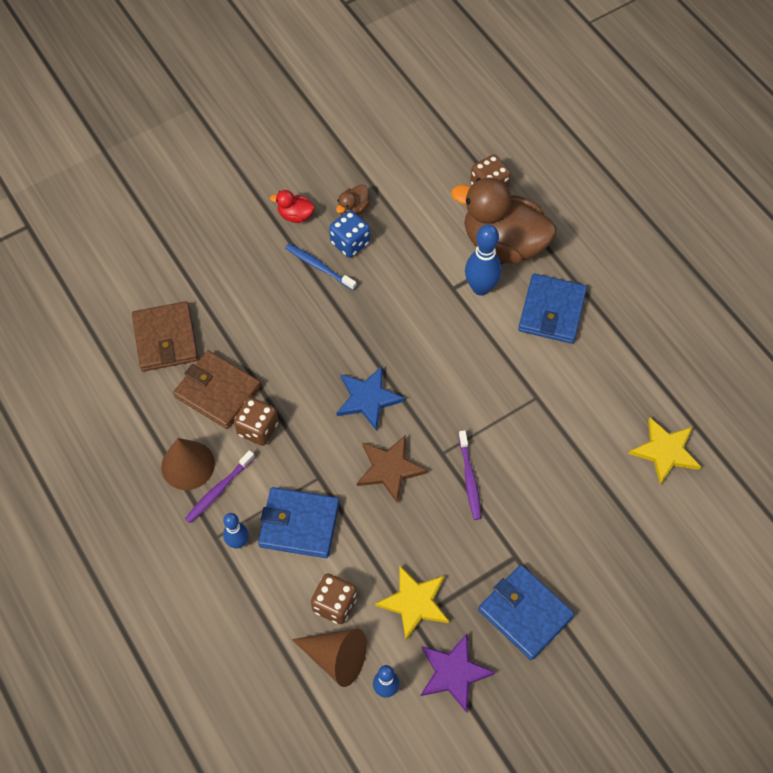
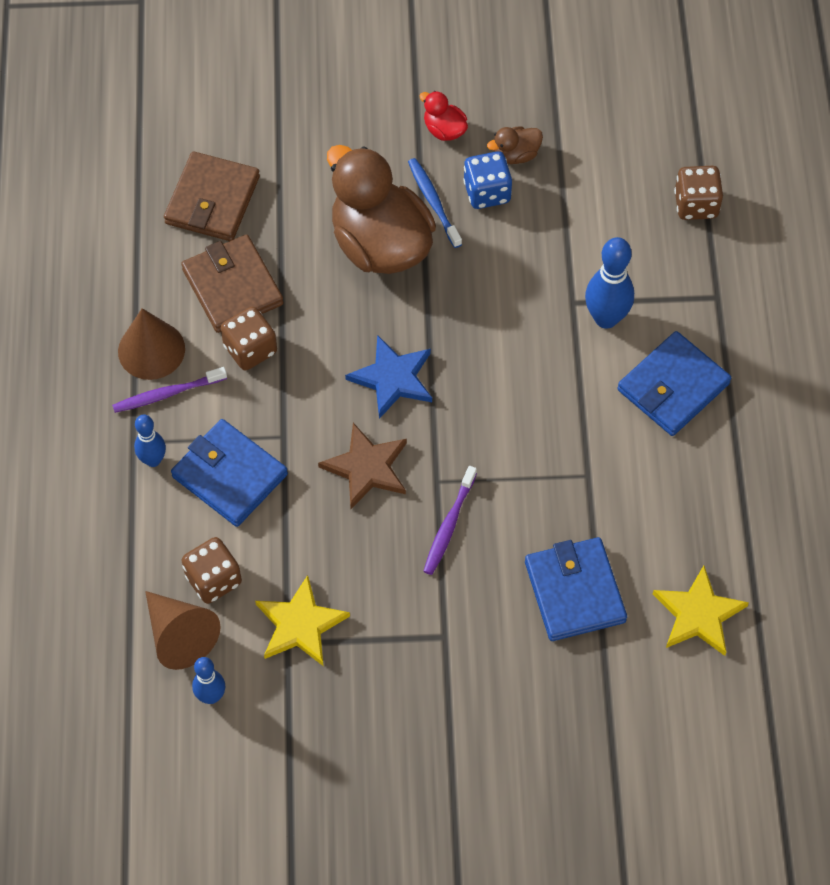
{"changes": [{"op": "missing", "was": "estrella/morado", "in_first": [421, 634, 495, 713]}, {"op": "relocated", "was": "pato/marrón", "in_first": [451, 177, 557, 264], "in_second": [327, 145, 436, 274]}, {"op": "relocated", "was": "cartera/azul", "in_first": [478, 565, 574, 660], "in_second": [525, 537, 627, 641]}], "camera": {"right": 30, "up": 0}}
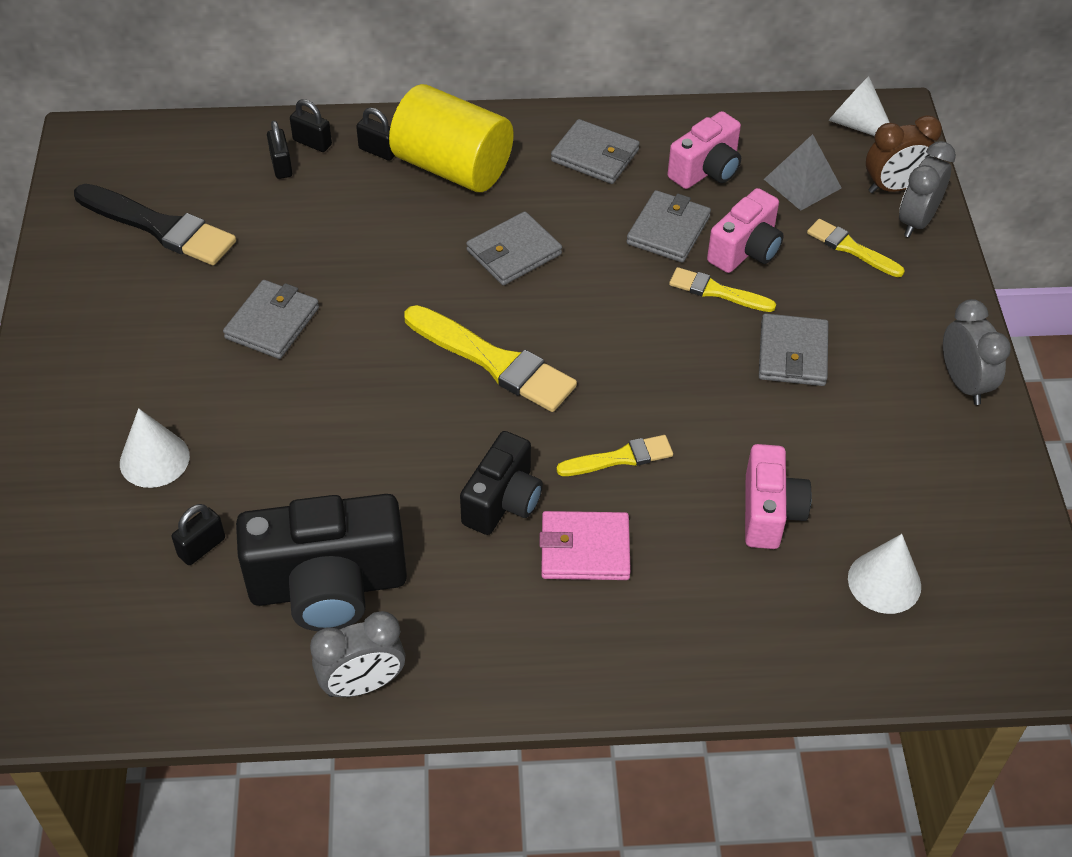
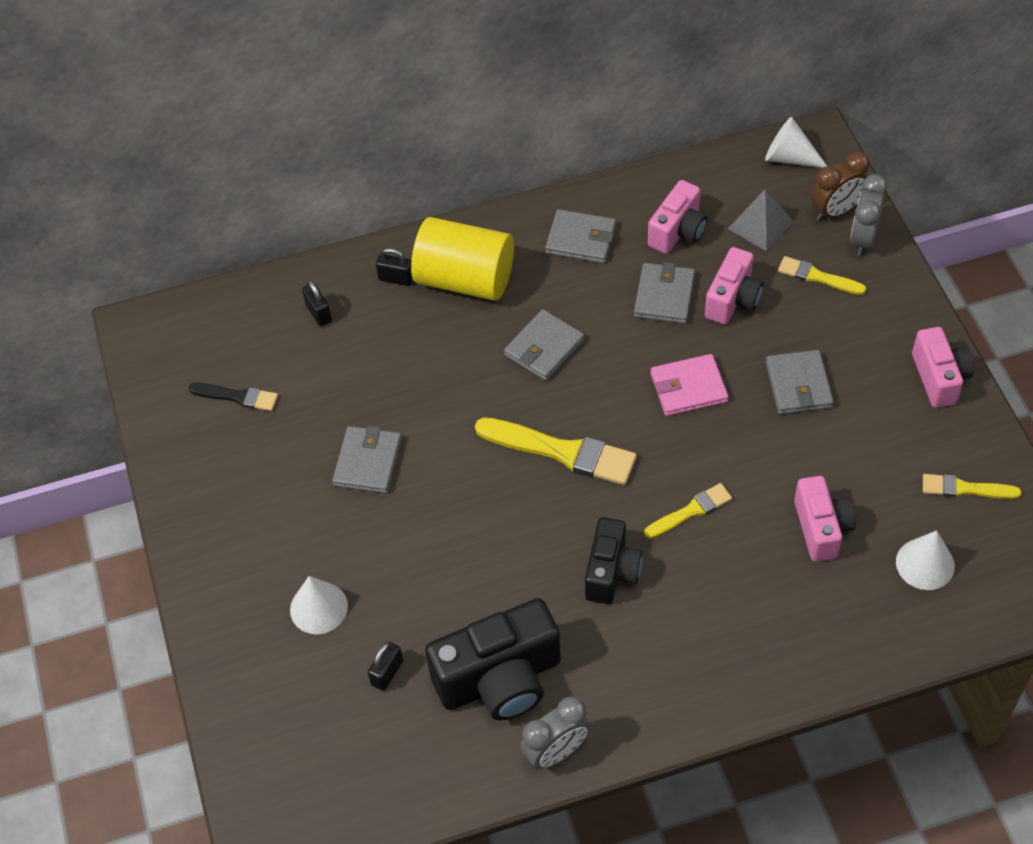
{"changes": [{"op": "missing", "was": "candado/negro", "in_first": [290, 99, 332, 152]}, {"op": "relocated", "was": "cartera/rosa", "in_first": [539, 511, 631, 580], "in_second": [651, 354, 729, 416]}, {"op": "relocated", "was": "pincel/amarillo", "in_first": [669, 267, 776, 312], "in_second": [923, 474, 1022, 499]}, {"op": "exchanged", "was": "despertador/gris", "now": "cámara/rosa", "in_first": [943, 299, 1011, 405], "in_second": [912, 327, 974, 408]}, {"op": "size", "was": "pincel/negro", "in_first": [74, 184, 236, 265], "in_second": [188, 383, 278, 411], "ratio": 0.57}], "camera": {"right": -10, "up": 5}}
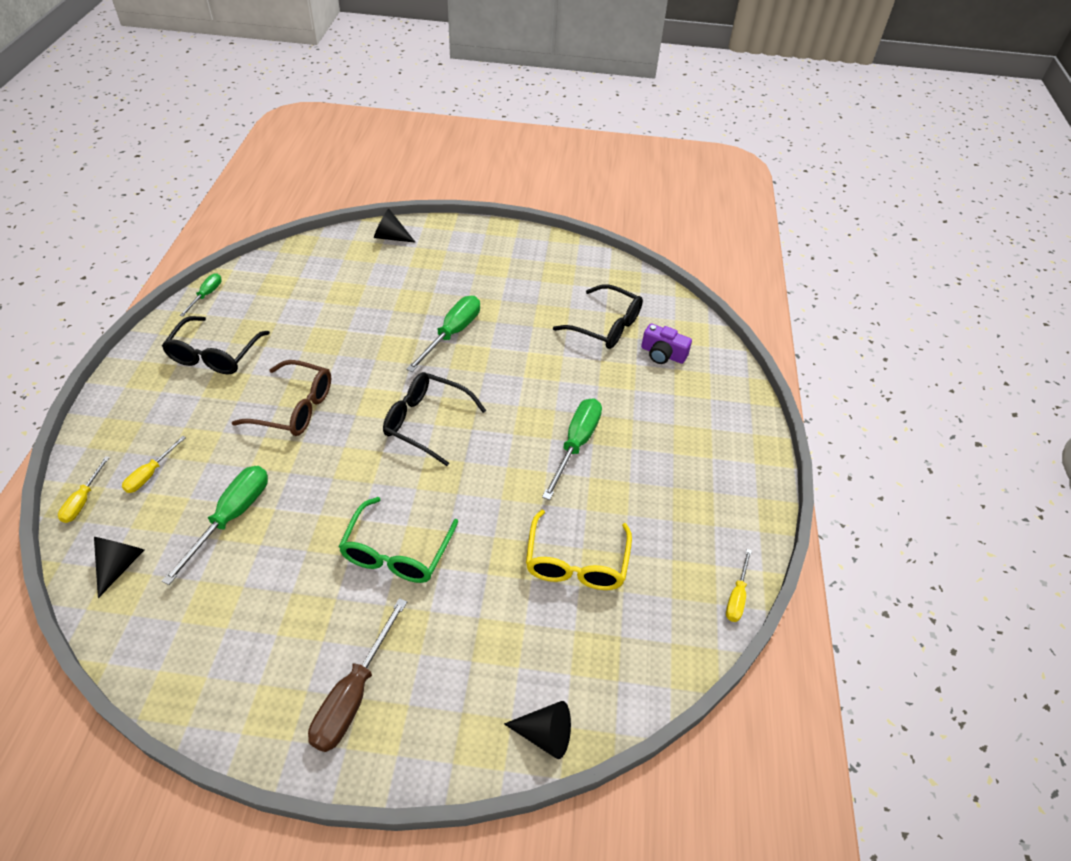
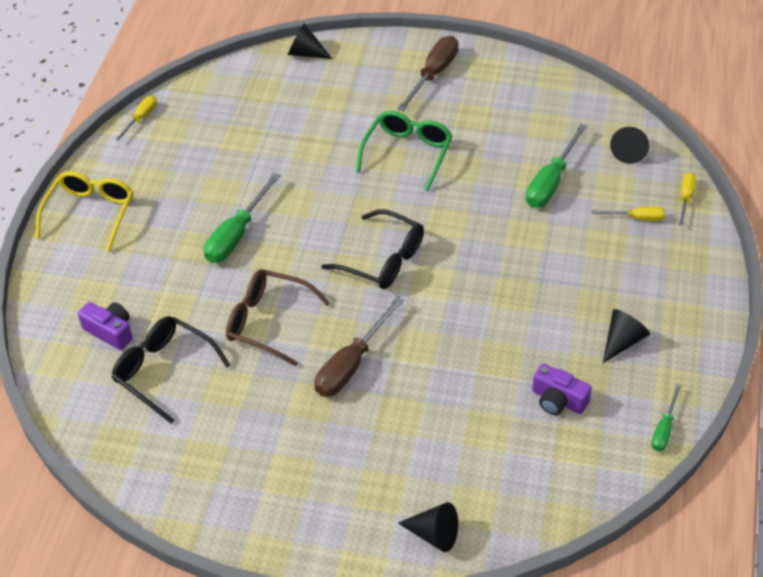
{"changes": [{"op": "appeared", "now": "cámara/morado", "in_second": [532, 363, 592, 415]}, {"op": "relocated", "was": "gafas/marrón", "in_first": [232, 360, 331, 436], "in_second": [226, 269, 330, 366]}, {"op": "relocated", "was": "gafas/amarillo", "in_first": [526, 510, 632, 590], "in_second": [36, 171, 134, 252]}, {"op": "exchanged", "was": "gafas/negro", "now": "cono/negro", "in_first": [162, 316, 270, 374], "in_second": [603, 309, 650, 363]}, {"op": "colour", "was": "destornillador/verde", "now": "destornillador/marrón", "in_first": [406, 296, 480, 372], "in_second": [314, 297, 404, 397]}, {"op": "spun", "was": "destornillador/amarillo", "in_first": [122, 436, 186, 493], "in_second": [592, 206, 666, 221], "clockwise": 60}], "camera": {"right": -170, "up": 0}}
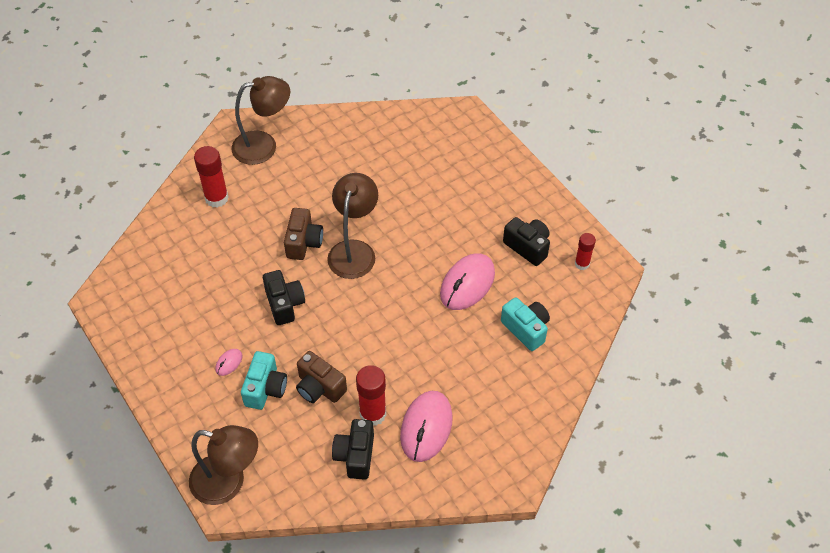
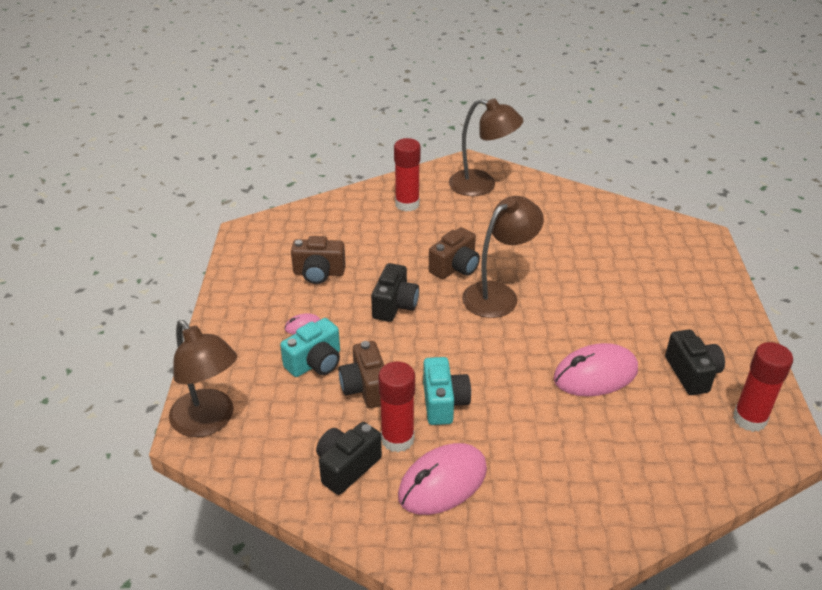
{"changes": [{"op": "appeared", "now": "cámara/marrón", "in_second": [291, 236, 346, 284]}, {"op": "relocated", "was": "cámara/turquesa", "in_first": [501, 297, 550, 351], "in_second": [423, 357, 471, 425]}, {"op": "size", "was": "barra de pegamento/rojo", "in_first": [575, 233, 596, 270], "in_second": [733, 342, 793, 432], "ratio": 1.62}], "camera": {"right": 35, "up": -15}}
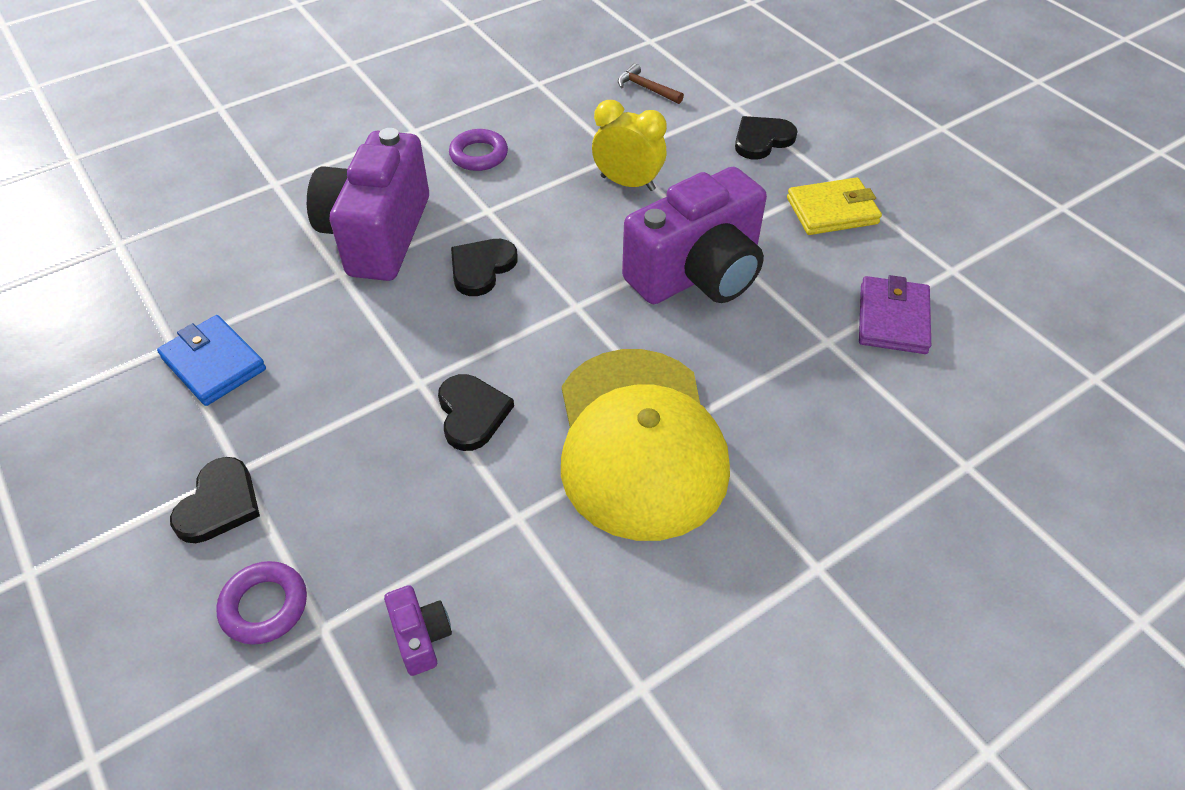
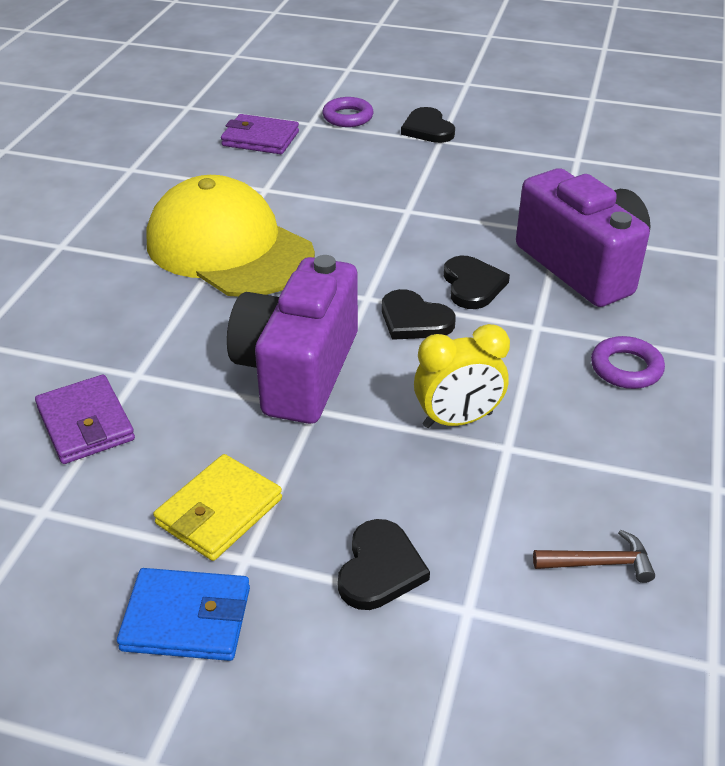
{"changes": [{"op": "relocated", "was": "cartera/azul", "in_first": [157, 315, 266, 406], "in_second": [117, 568, 250, 661]}, {"op": "relocated", "was": "corazón/negro", "in_first": [438, 374, 514, 451], "in_second": [382, 289, 456, 340]}, {"op": "exchanged", "was": "cámara/morado", "now": "cartera/morado", "in_first": [384, 585, 452, 676], "in_second": [221, 114, 299, 154]}], "camera": {"right": 140, "up": -10}}
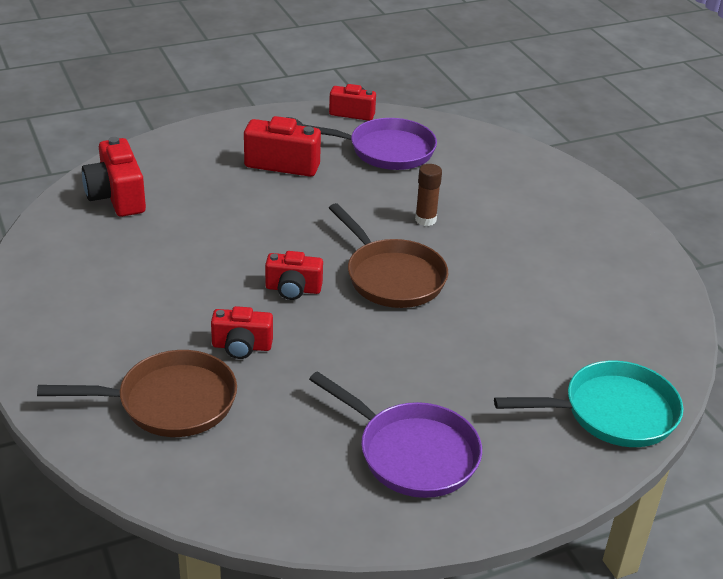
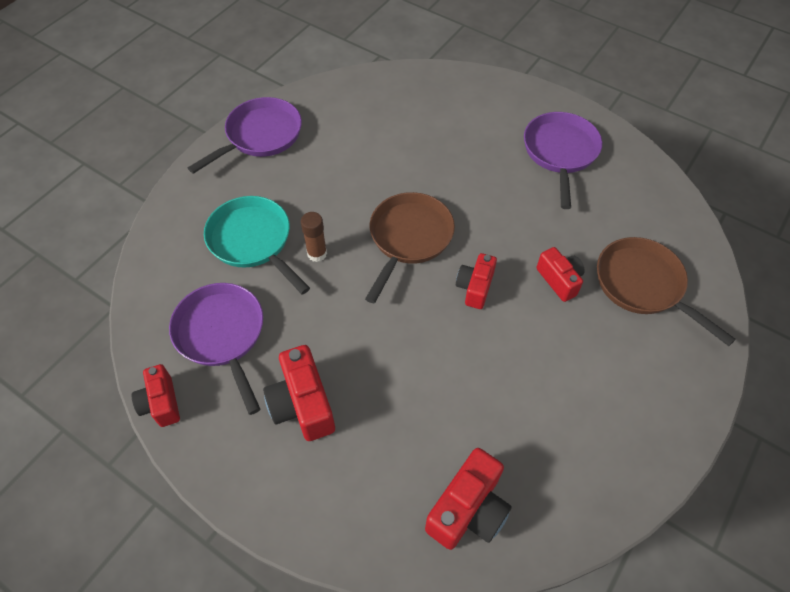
{"changes": [{"op": "appeared", "now": "sartén/morado", "in_second": [188, 97, 302, 174]}, {"op": "relocated", "was": "sartén/turquesa", "in_first": [494, 361, 684, 447], "in_second": [204, 196, 310, 295]}, {"op": "spun", "was": "cámara/rojo", "in_first": [265, 251, 323, 300], "in_second": [456, 253, 497, 309], "clockwise": -135}], "camera": {"right": -120, "up": 20}}
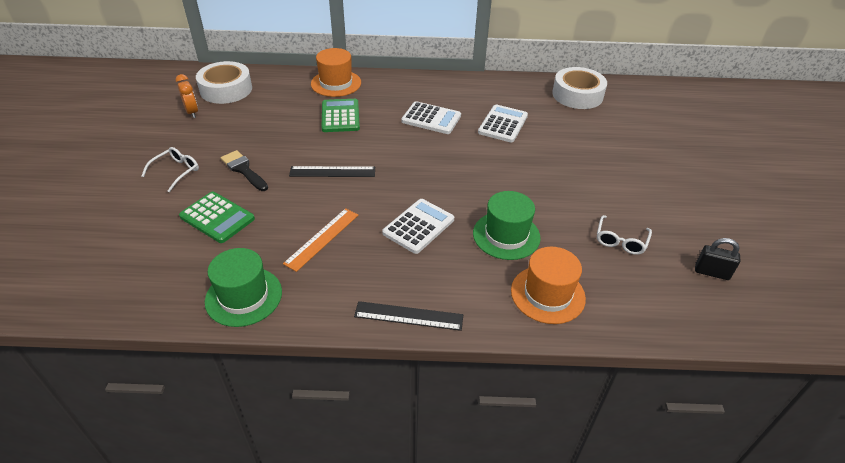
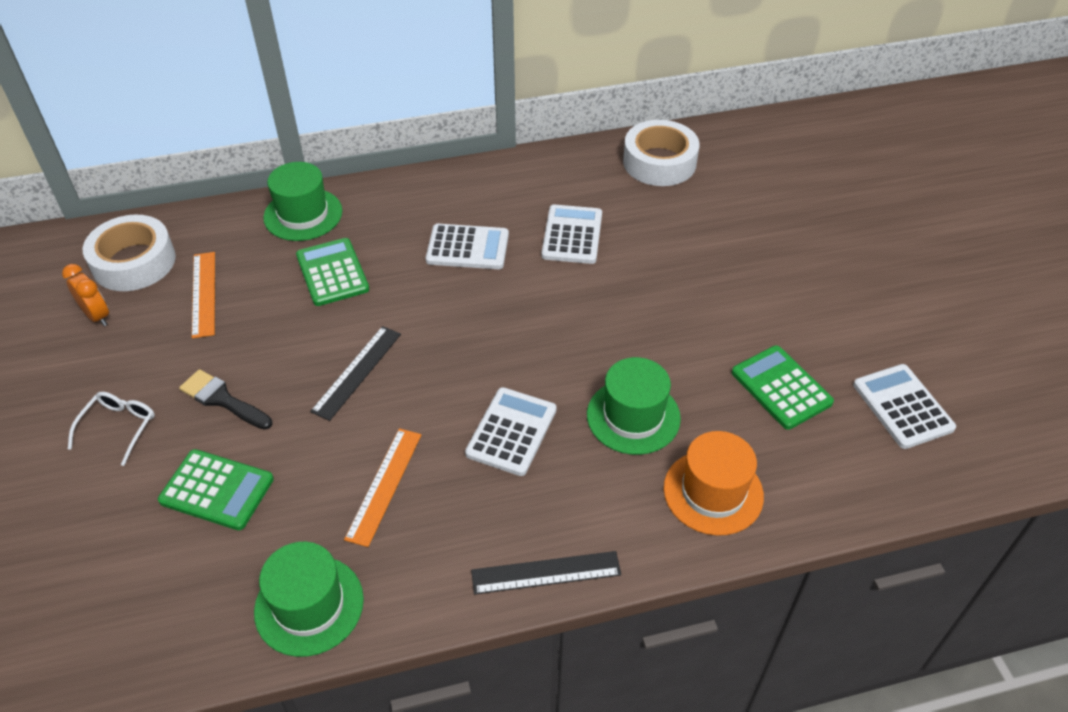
{"changes": [{"op": "appeared", "now": "regla/naranja", "in_second": [192, 252, 215, 339]}, {"op": "exchanged", "was": "gafas/blanco", "now": "calculadora/verde", "in_first": [597, 215, 652, 255], "in_second": [732, 345, 834, 430]}, {"op": "exchanged", "was": "candado/negro", "now": "calculadora/blanco", "in_first": [695, 238, 740, 280], "in_second": [853, 364, 956, 449]}, {"op": "colour", "was": "sombrero/naranja", "now": "sombrero/verde", "in_first": [311, 48, 361, 97], "in_second": [263, 162, 342, 241]}, {"op": "spun", "was": "regla/negro", "in_first": [289, 166, 375, 177], "in_second": [310, 326, 401, 421], "clockwise": -45}], "camera": {"right": -15, "up": 5}}
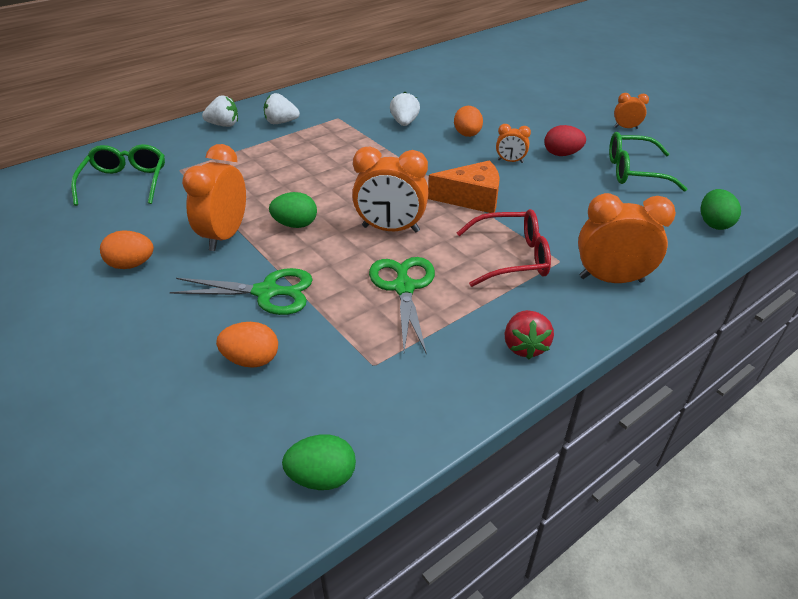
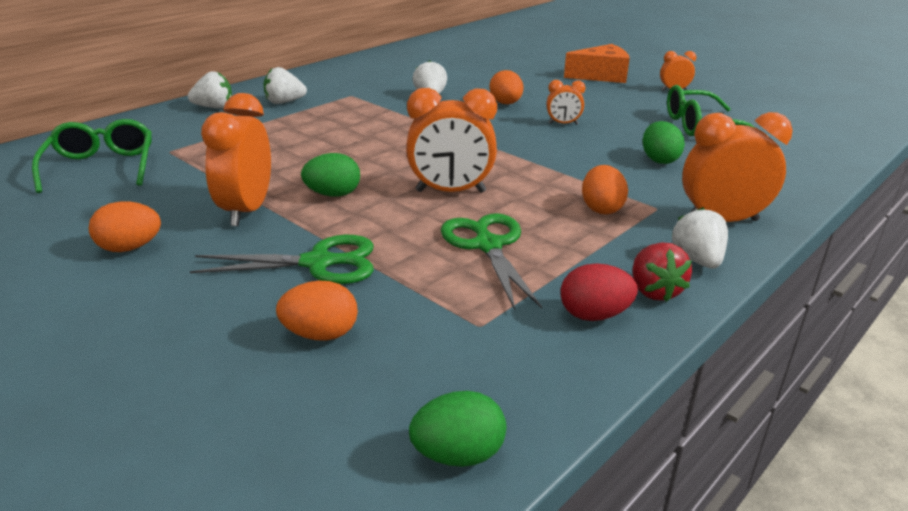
{"changes": [{"op": "appeared", "now": "fresa/blanco", "in_second": [672, 207, 728, 269]}, {"op": "relocated", "was": "queso/naranja", "in_first": [428, 160, 500, 213], "in_second": [564, 44, 630, 83]}, {"op": "relocated", "was": "huevo/rojo", "in_first": [544, 125, 586, 156], "in_second": [561, 263, 638, 321]}, {"op": "relocated", "was": "huevo/verde", "in_first": [701, 189, 741, 230], "in_second": [643, 121, 685, 164]}, {"op": "exchanged", "was": "gafas/rojo", "now": "huevo/naranja", "in_first": [457, 209, 551, 287], "in_second": [582, 165, 628, 214]}], "camera": {"right": -10, "up": -10}}
